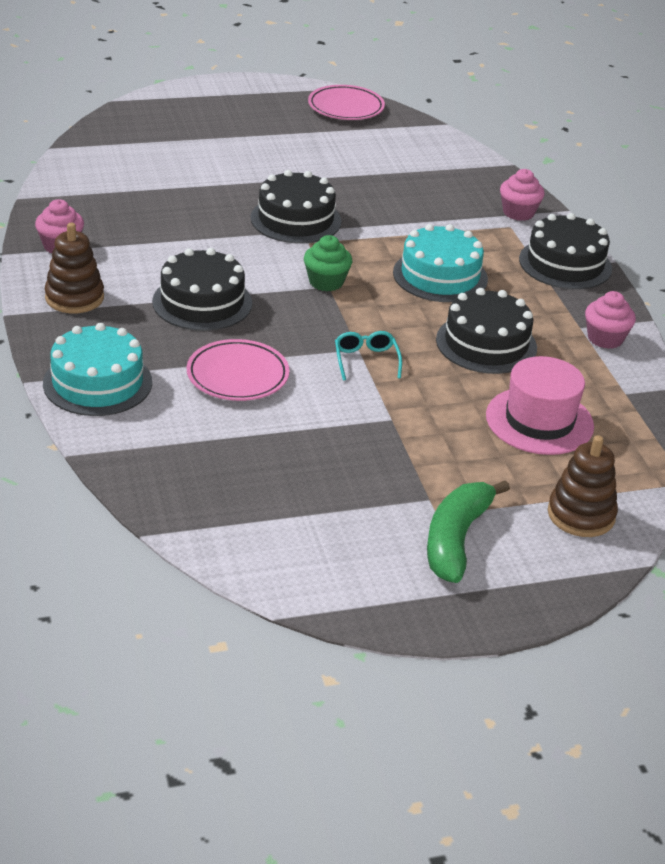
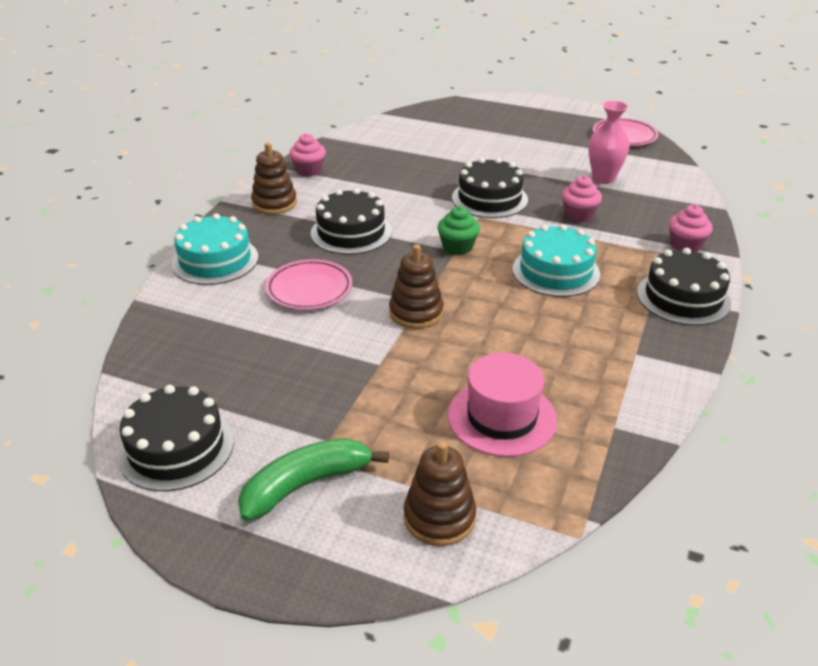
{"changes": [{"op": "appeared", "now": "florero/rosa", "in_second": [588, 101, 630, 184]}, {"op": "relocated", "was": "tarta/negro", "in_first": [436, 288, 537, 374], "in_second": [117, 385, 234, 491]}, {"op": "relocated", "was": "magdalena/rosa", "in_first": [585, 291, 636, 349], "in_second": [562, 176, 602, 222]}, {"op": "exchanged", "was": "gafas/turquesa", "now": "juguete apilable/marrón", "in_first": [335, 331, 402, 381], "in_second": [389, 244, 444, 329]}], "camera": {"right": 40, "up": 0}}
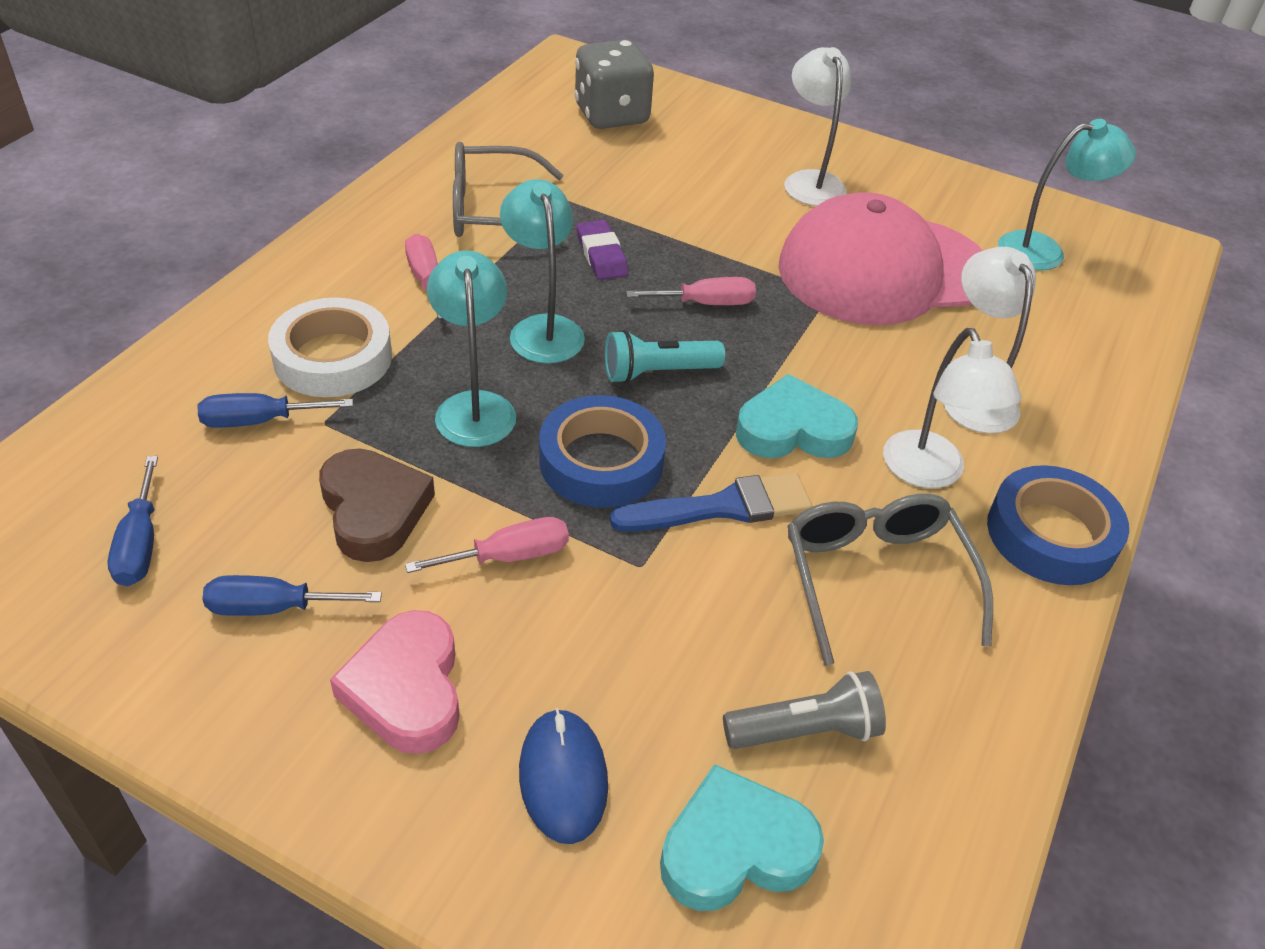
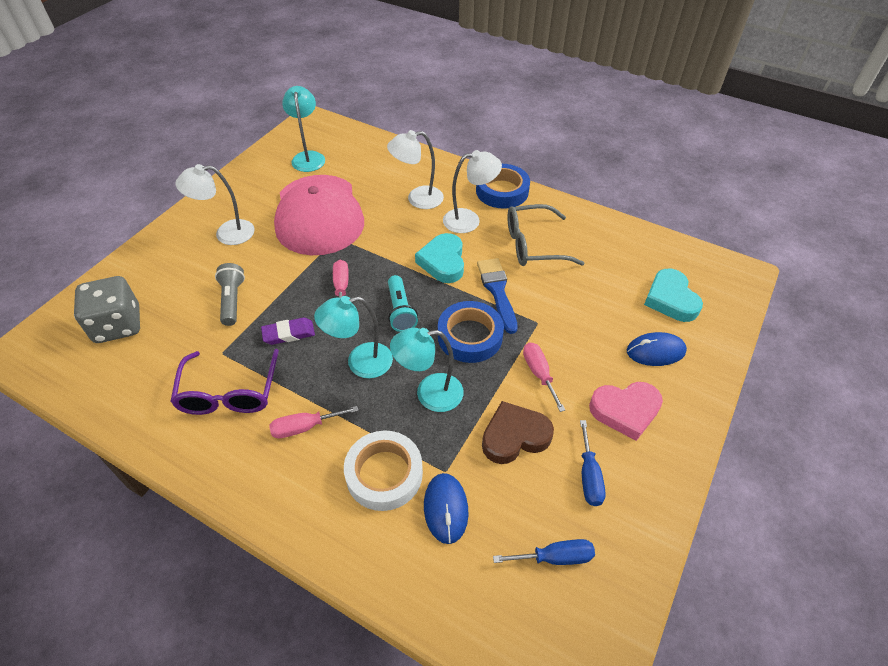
{"changes": [{"op": "relocated", "was": "lámpara de mano/gris", "in_first": [723, 671, 886, 749], "in_second": [215, 263, 245, 326]}, {"op": "exchanged", "was": "destornillador/azul", "now": "ratón/azul", "in_first": [198, 393, 353, 428], "in_second": [424, 473, 469, 544]}, {"op": "colour", "was": "gafas/gris", "now": "gafas/morado", "in_first": [453, 142, 568, 247], "in_second": [170, 349, 279, 415]}], "camera": {"right": -85, "up": 5}}
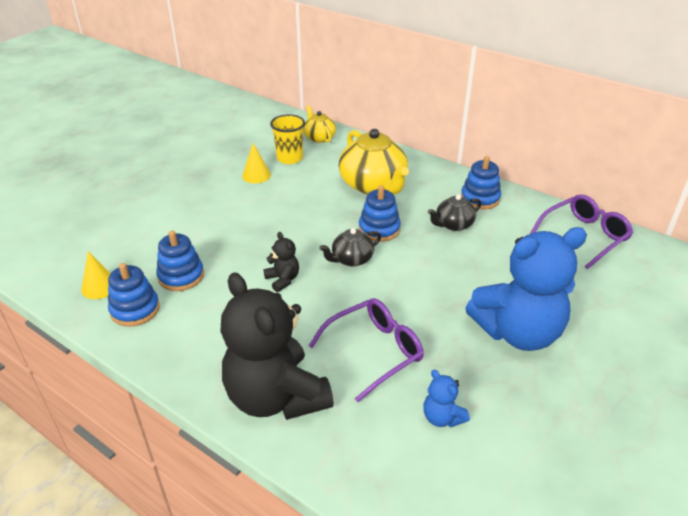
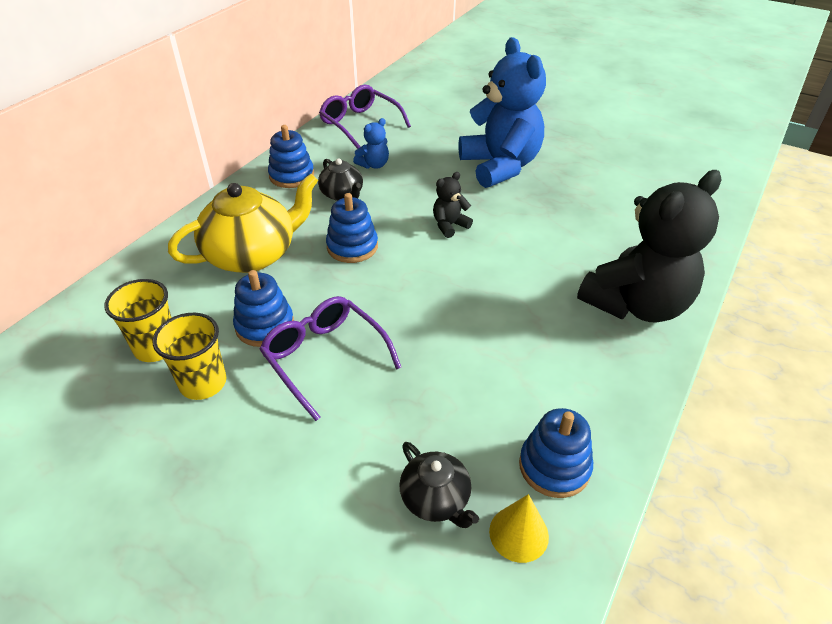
{"changes": [{"op": "missing", "was": "tetera/amarillo", "in_first": [303, 105, 336, 143]}, {"op": "relocated", "was": "juguete apilable/azul", "in_first": [156, 231, 204, 291], "in_second": [233, 270, 294, 347]}, {"op": "relocated", "was": "osito/negro", "in_first": [263, 232, 299, 292], "in_second": [433, 172, 473, 238]}, {"op": "relocated", "was": "gafas/morado", "in_first": [308, 298, 424, 402], "in_second": [259, 296, 402, 421]}, {"op": "relocated", "was": "tetera/negro", "in_first": [319, 228, 381, 267], "in_second": [400, 442, 479, 528]}, {"op": "relocated", "was": "osito/azul", "in_first": [423, 370, 470, 427], "in_second": [353, 118, 389, 169]}, {"op": "exchanged", "was": "cono/amarillo", "now": "vaso/amarillo", "in_first": [242, 143, 271, 183], "in_second": [153, 313, 227, 400]}], "camera": {"right": -95, "up": 5}}
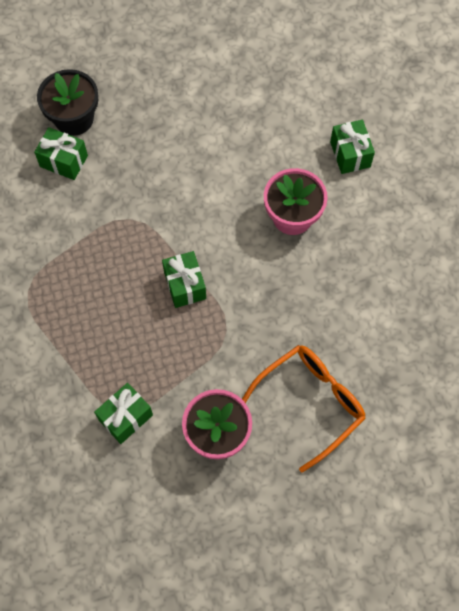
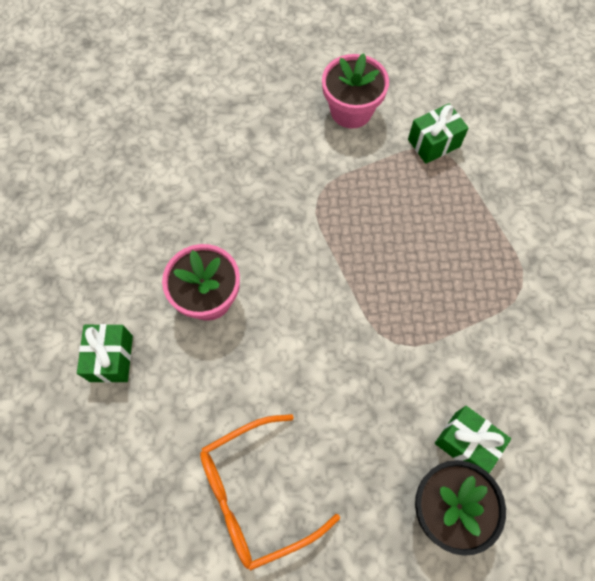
{"changes": [{"op": "missing", "was": "regalo/verde", "in_first": [162, 251, 206, 308]}, {"op": "relocated", "was": "gafas/naranja", "in_first": [242, 345, 366, 473], "in_second": [200, 414, 340, 571]}], "camera": {"right": -165, "up": 0}}
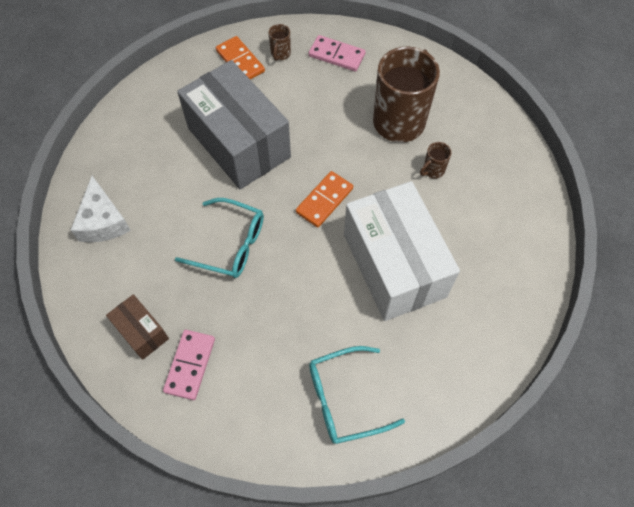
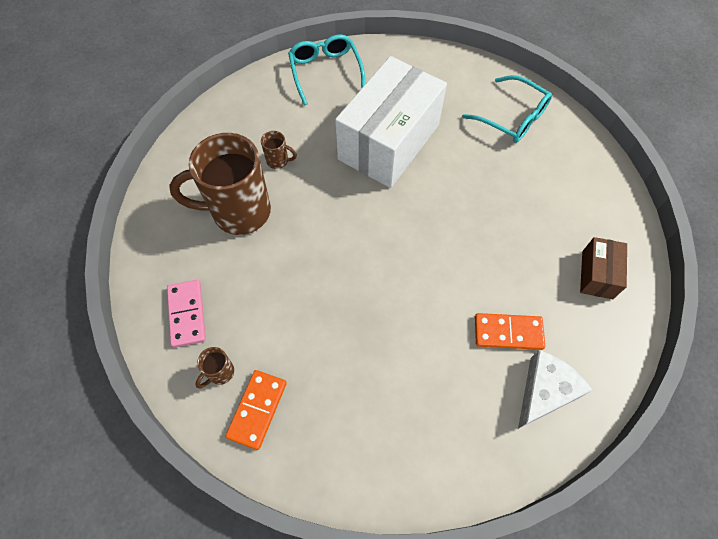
{"changes": [{"op": "missing", "was": "ficha de dominó/rosa", "in_first": [163, 330, 215, 400]}, {"op": "missing", "was": "caja/gris", "in_first": [177, 60, 291, 189]}, {"op": "relocated", "was": "gafas/turquesa", "in_first": [175, 198, 264, 278], "in_second": [288, 34, 365, 105]}, {"op": "relocated", "was": "ficha de dominó/naranja", "in_first": [296, 171, 353, 228], "in_second": [475, 313, 545, 350]}, {"op": "spun", "was": "taza/marrón", "in_first": [269, 24, 291, 61], "in_second": [195, 347, 234, 388], "clockwise": 150}], "camera": {"right": -125, "up": 0}}
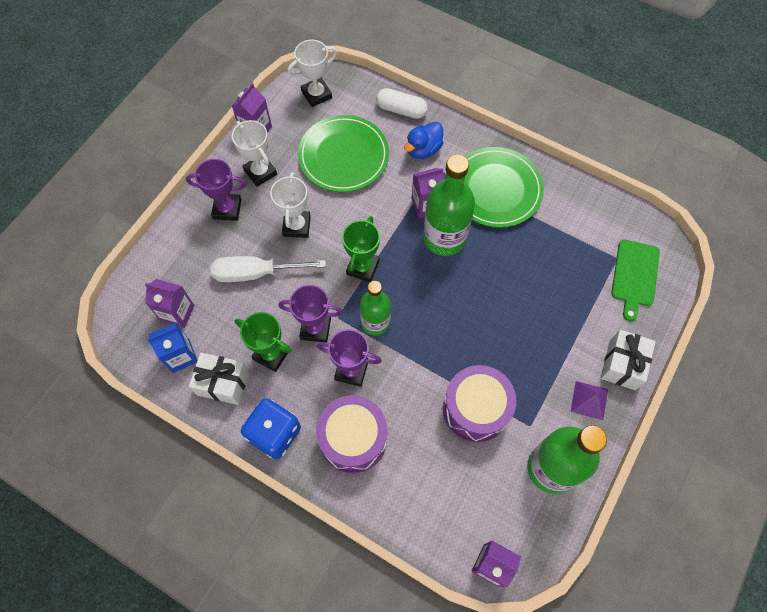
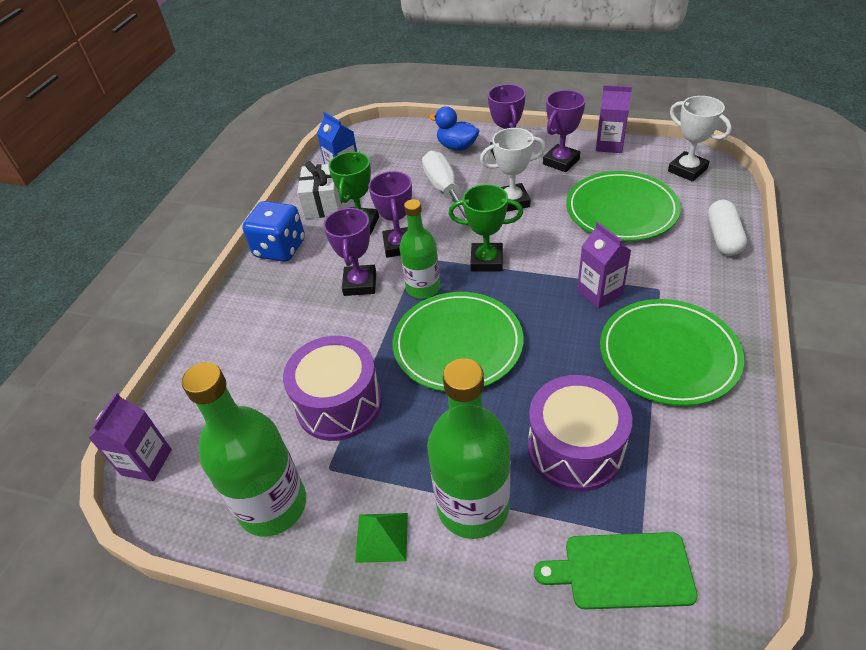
{"changes": [{"op": "missing", "was": "cartón de leche/morado", "in_first": [145, 279, 194, 328]}, {"op": "missing", "was": "regalo/blanco", "in_first": [601, 330, 656, 390]}, {"op": "appeared", "now": "plato/verde", "in_second": [392, 292, 523, 392]}, {"op": "relocated", "was": "tambor/morado", "in_first": [316, 395, 387, 473], "in_second": [528, 375, 632, 492]}, {"op": "relocated", "was": "pato/azul", "in_first": [404, 122, 443, 159], "in_second": [429, 106, 479, 151]}, {"op": "relocated", "was": "botella/verde", "in_first": [423, 154, 475, 256], "in_second": [427, 358, 511, 539]}, {"op": "colour", "was": "trofeo/blanco", "now": "trofeo/morado", "in_first": [232, 120, 277, 187], "in_second": [543, 90, 586, 172]}, {"op": "colour", "was": "pirámide/morado", "now": "pirámide/verde", "in_first": [571, 381, 608, 420], "in_second": [355, 513, 408, 563]}], "camera": {"right": 80, "up": -20}}
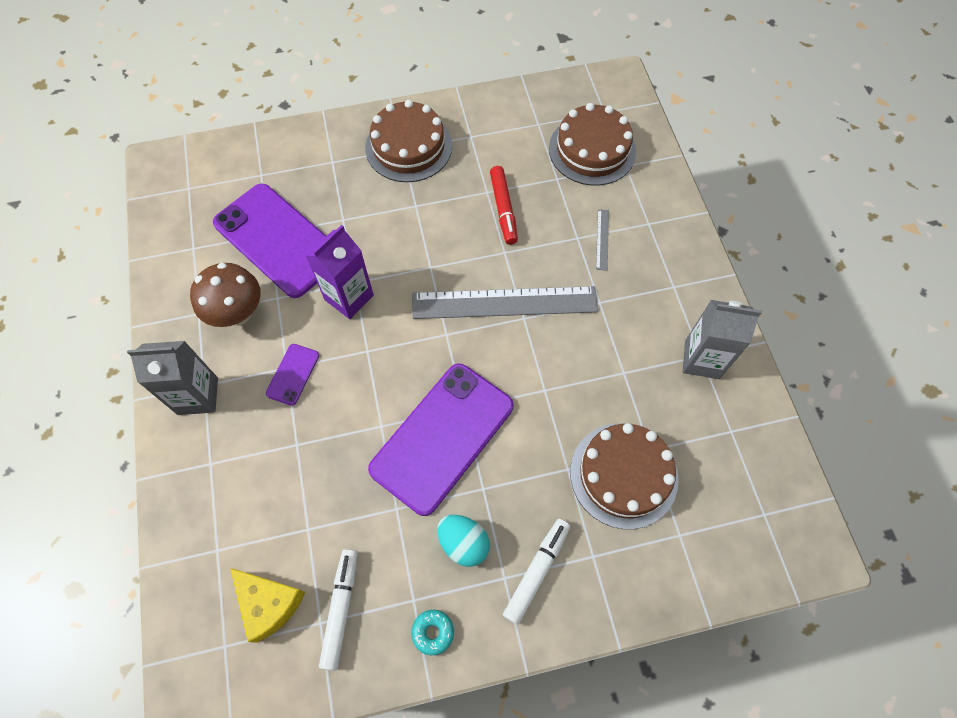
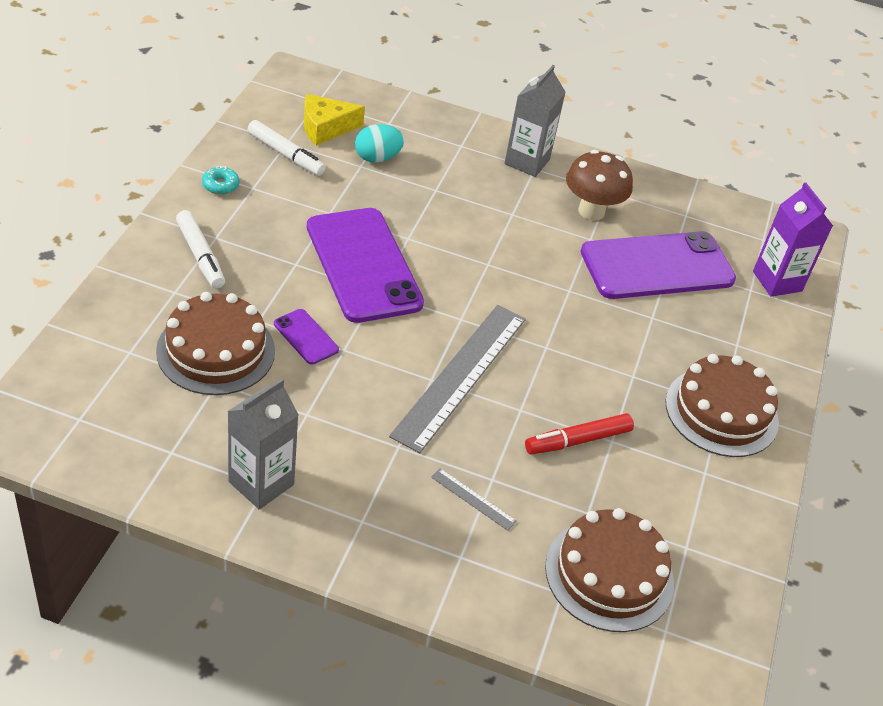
{"changes": [{"op": "relocated", "was": "móvil/morado", "in_first": [266, 344, 319, 406], "in_second": [274, 309, 339, 365]}, {"op": "relocated", "was": "cartón de leche/morado", "in_first": [306, 225, 374, 319], "in_second": [753, 182, 833, 297]}, {"op": "relocated", "was": "huevo/turquesa", "in_first": [437, 515, 490, 567], "in_second": [355, 124, 405, 163]}, {"op": "spun", "was": "rotulador/rojo", "in_first": [490, 166, 518, 245], "in_second": [525, 413, 634, 455], "clockwise": -45}], "camera": {"right": 115, "up": -20}}
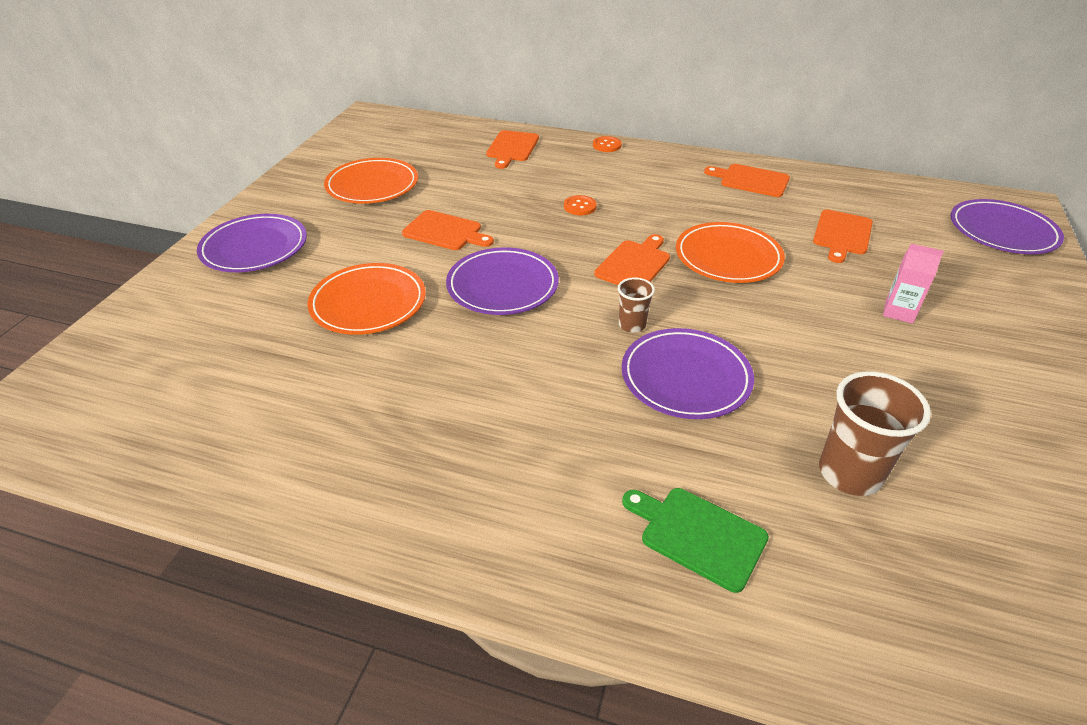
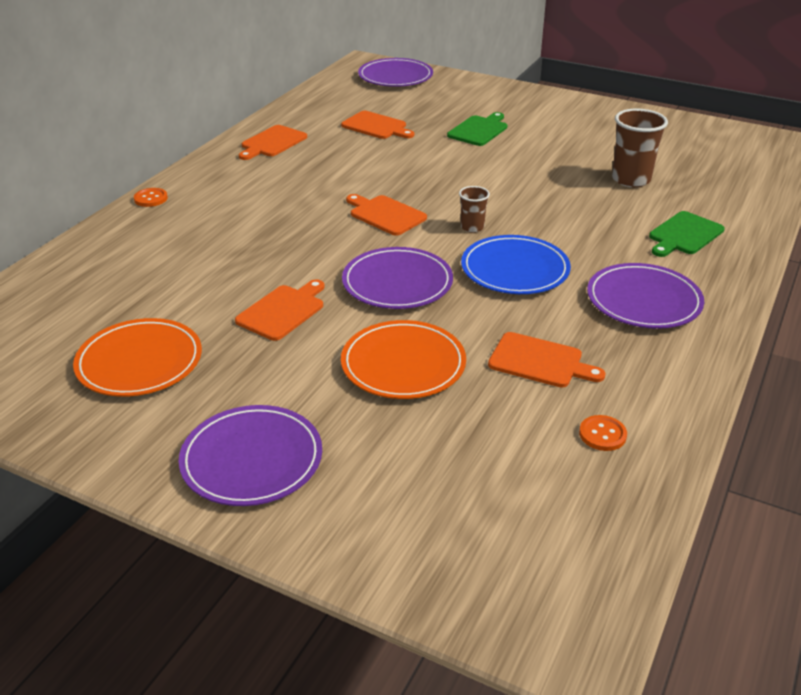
{"changes": [{"op": "missing", "was": "plato/naranja", "in_first": [676, 222, 785, 283]}, {"op": "appeared", "now": "plato/azul", "in_second": [461, 235, 571, 294]}, {"op": "relocated", "was": "tabla de cortar/naranja", "in_first": [486, 130, 539, 169], "in_second": [488, 332, 606, 387]}, {"op": "relocated", "was": "botón/naranja", "in_first": [564, 195, 597, 215], "in_second": [579, 415, 627, 451]}, {"op": "relocated", "was": "plato/morado", "in_first": [622, 328, 754, 419], "in_second": [587, 263, 704, 329]}, {"op": "exchanged", "was": "cartón de leche/rosa", "now": "tabla de cortar/verde", "in_first": [883, 244, 944, 324], "in_second": [447, 112, 507, 146]}], "camera": {"right": -80, "up": -5}}
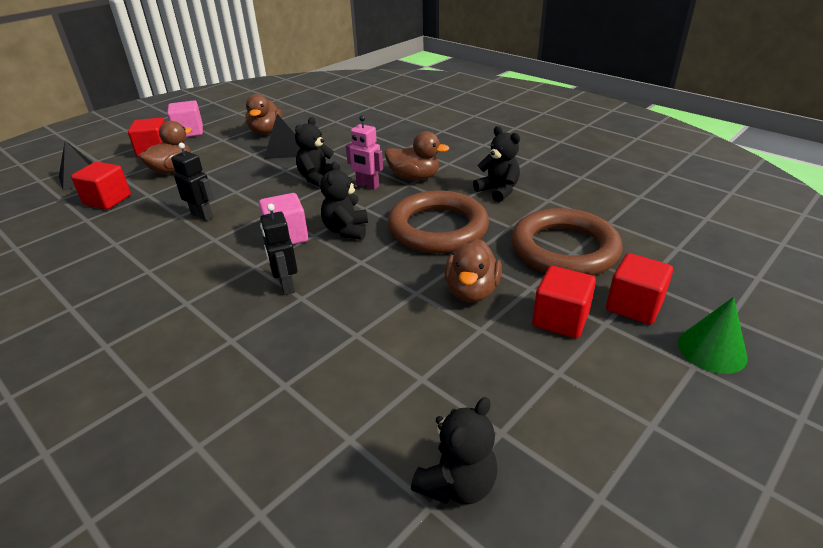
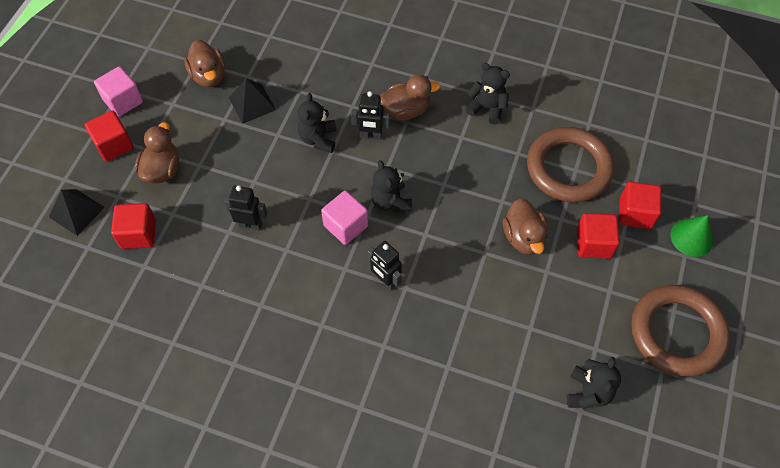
{"changes": [{"op": "relocated", "was": "anillo/marrón", "in_first": [387, 191, 489, 253], "in_second": [631, 285, 730, 377]}, {"op": "colour", "was": "robot/rosa", "now": "robot/negro", "in_first": [346, 115, 383, 190], "in_second": [351, 91, 390, 140]}], "camera": {"right": -25, "up": 25}}
